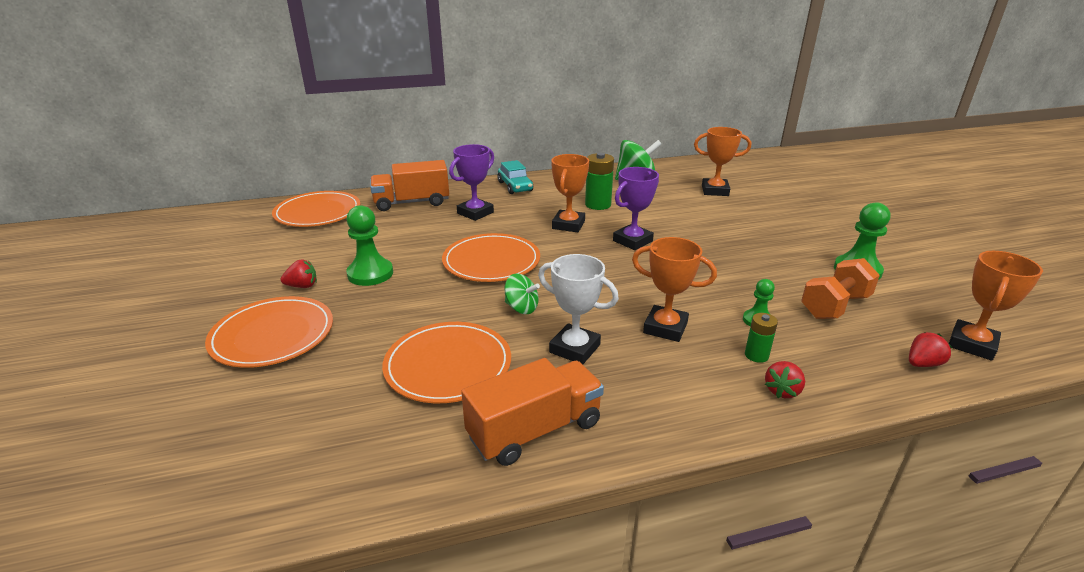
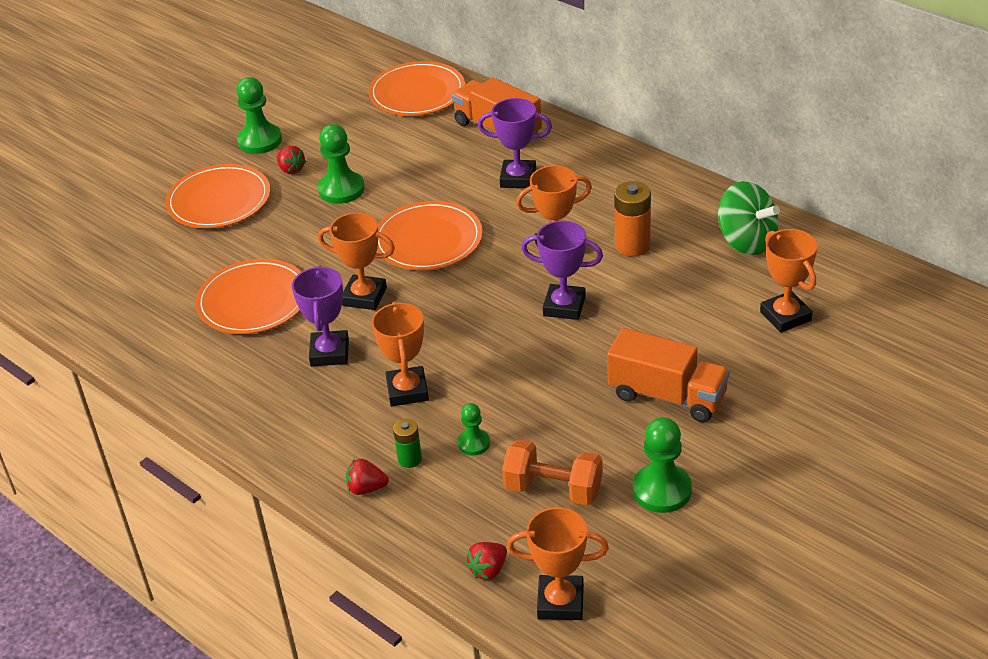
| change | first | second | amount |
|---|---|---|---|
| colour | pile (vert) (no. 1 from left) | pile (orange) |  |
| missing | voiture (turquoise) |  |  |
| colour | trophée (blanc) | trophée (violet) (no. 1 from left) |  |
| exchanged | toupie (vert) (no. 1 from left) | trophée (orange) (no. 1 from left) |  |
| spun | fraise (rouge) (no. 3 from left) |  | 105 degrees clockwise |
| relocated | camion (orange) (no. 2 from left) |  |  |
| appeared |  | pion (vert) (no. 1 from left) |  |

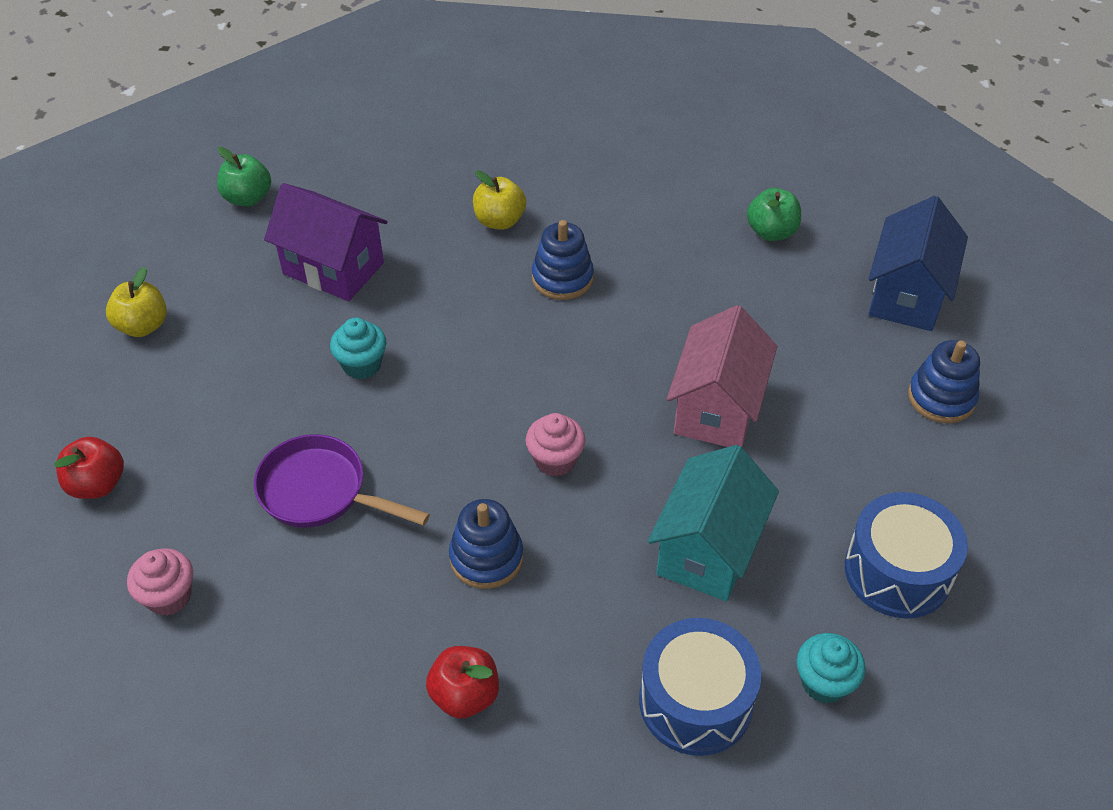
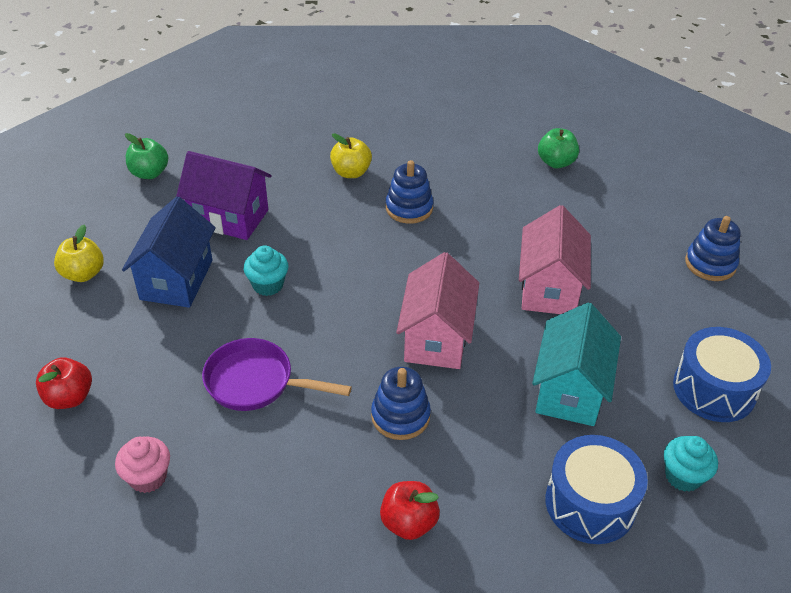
| change | first | second | amount |
|---|---|---|---|
| relocated | maison (bleu) |  |  |
| exchanged | muffin (rose) (no. 2 from left) | maison (rose) (no. 1 from left) |  |

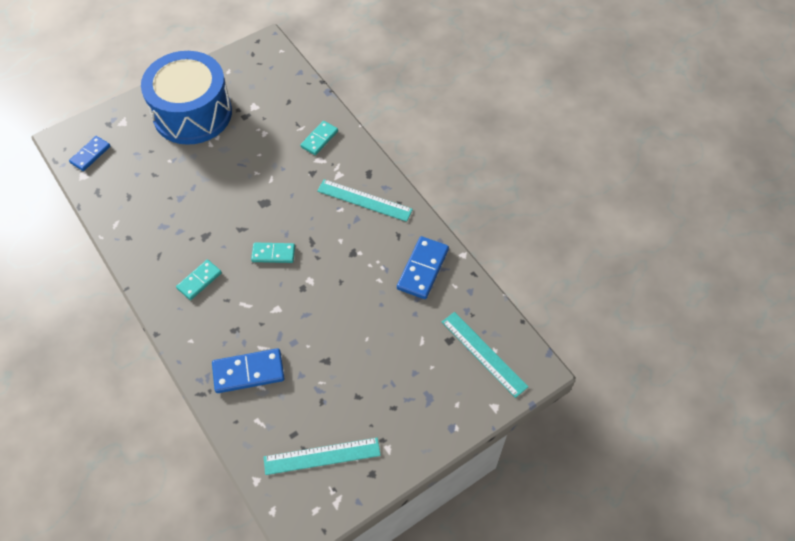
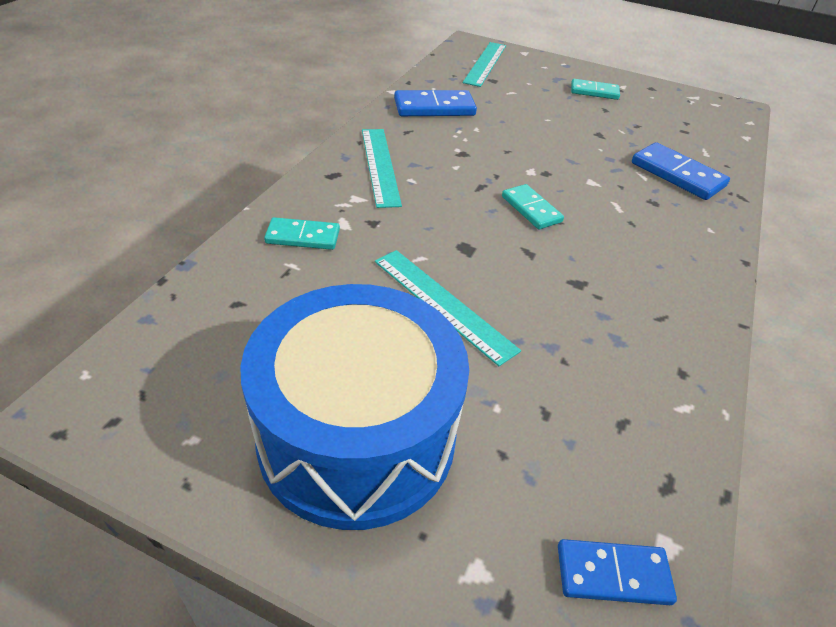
| change | first | second | amount |
|---|---|---|---|
| relocated | domino (turquoise) (no. 1 from left in the first image) | domino (turquoise) (no. 3 from left) |  |
| relocated | règle (turquoise) (no. 1 from left in the first image) | règle (turquoise) (no. 2 from left) |  |

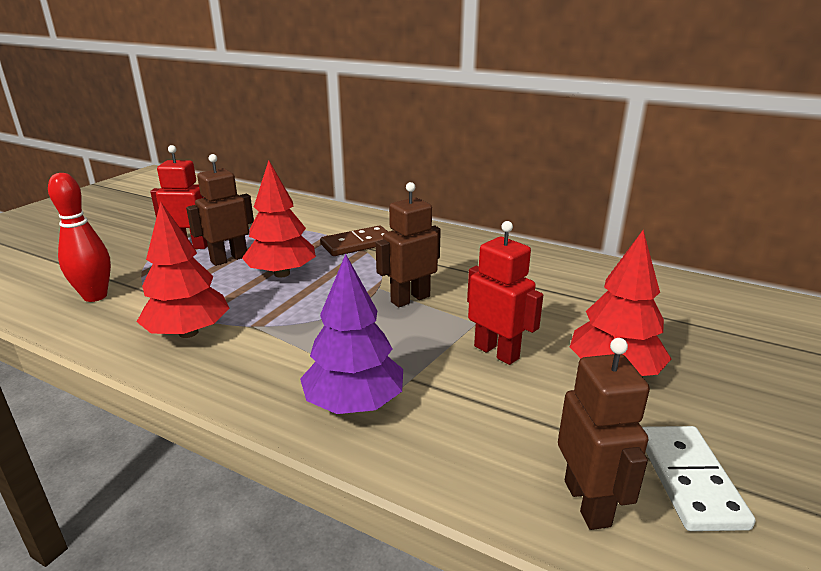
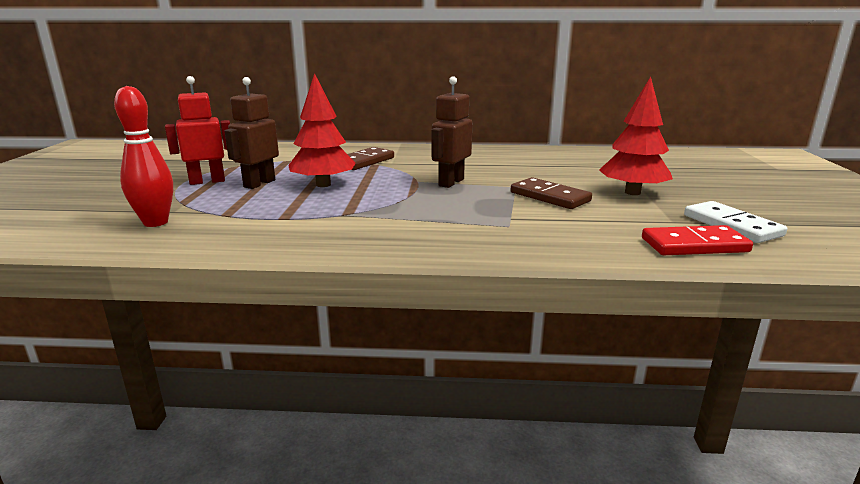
| change | first | second | amount |
|---|---|---|---|
| missing | arbre (rouge) (no. 1 from left) |  |  |
| exchanged | robot (rouge) (no. 2 from left) | domino (marron) (no. 2 from left) |  |
| missing | arbre (violet) |  |  |
| exchanged | robot (marron) (no. 3 from left) | domino (rouge) |  |

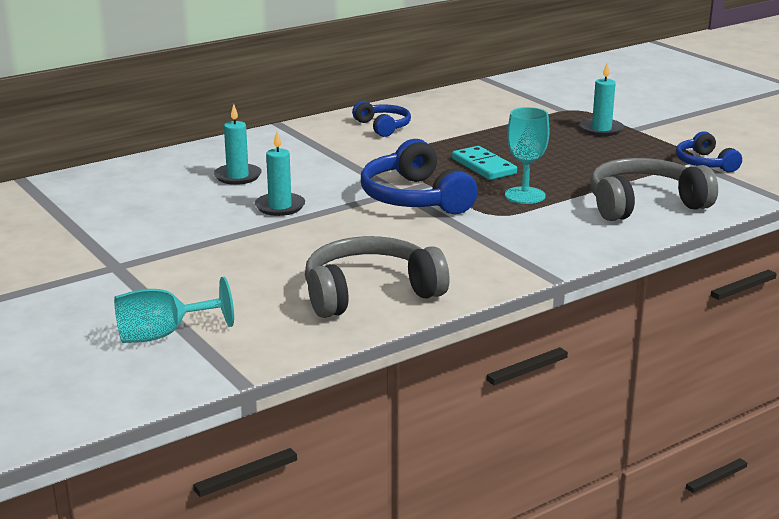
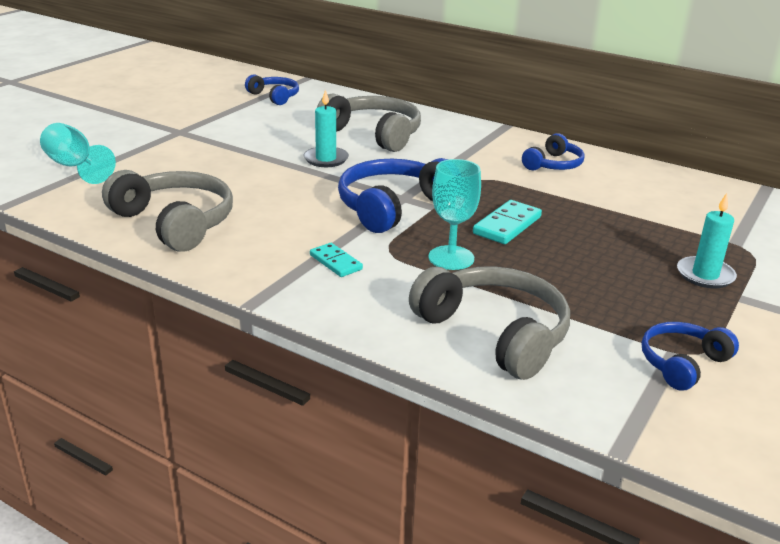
| change | first | second | amount |
|---|---|---|---|
| exchanged | bougie (turquoise) (no. 1 from left) | casque audio (gris) (no. 2 from left) |  |
| appeared |  | casque audio (bleu) (no. 1 from left) |  |
| appeared |  | domino (turquoise) (no. 1 from left) |  |

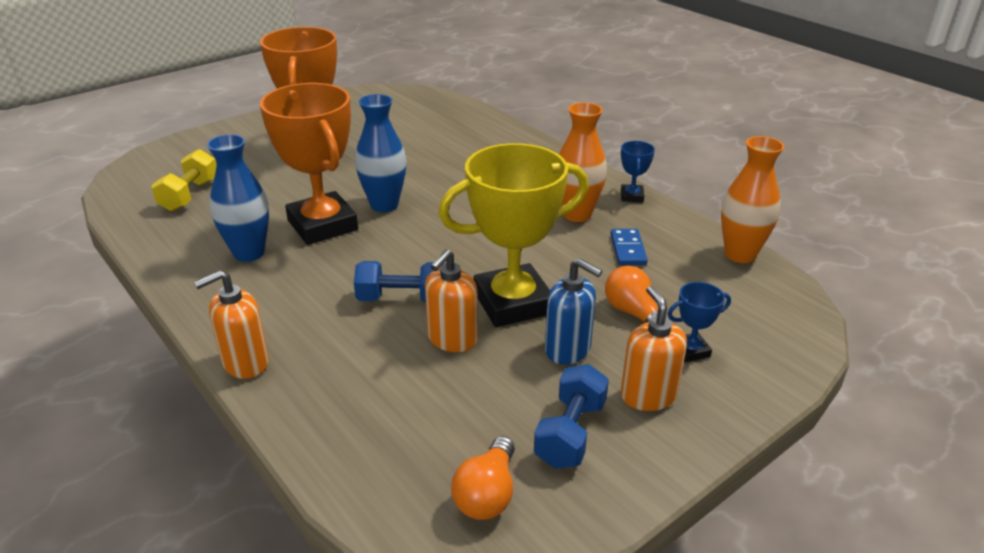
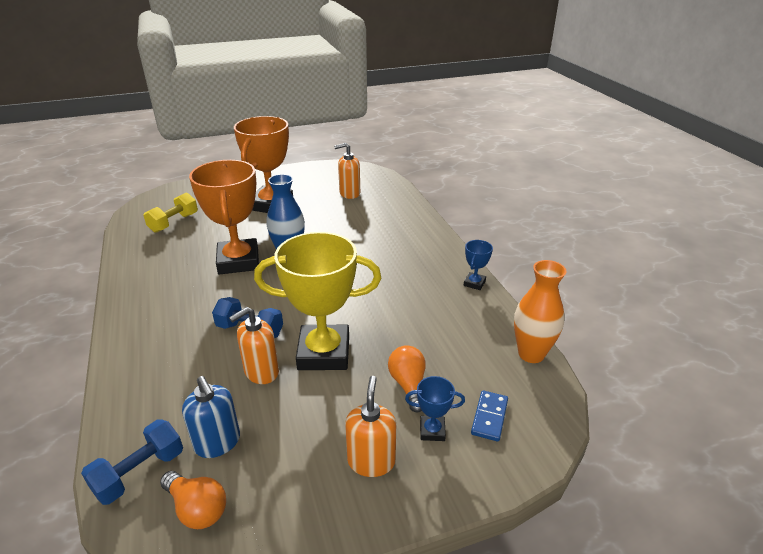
| change | first | second | amount |
|---|---|---|---|
| missing | vase (orange) (no. 1 from left) |  |  |
| missing | vase (bleu) (no. 1 from left) |  |  |
| relocated | domino (bleu) |  |  |
| relocated | distributeur de savon (bleu) |  |  |
| relocated | distributeur de savon (orange) (no. 1 from left in the first image) | distributeur de savon (orange) (no. 2 from left) |  |
| relocated | haltère (bleu) (no. 2 from left in the first image) | haltère (bleu) (no. 1 from left) |  |
| spun | ampoule (orange) (no. 1 from left) |  | 90 degrees counterclockwise |

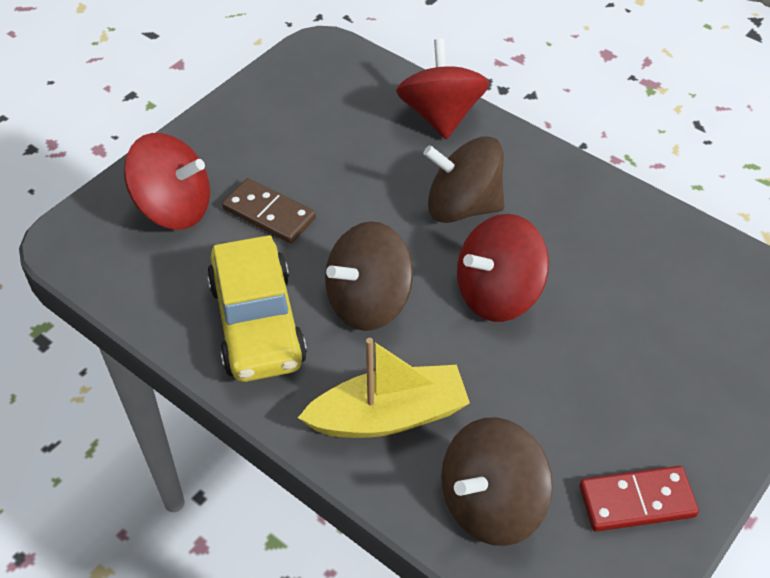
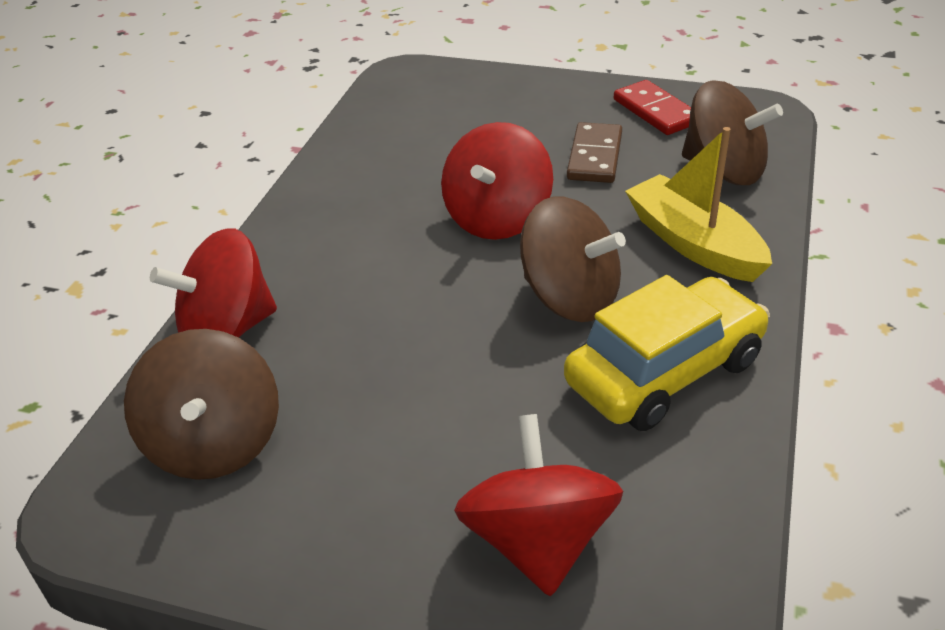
| change | first | second | amount |
|---|---|---|---|
| relocated | toupie (marron) (no. 2 from left in the first image) | toupie (marron) (no. 1 from left) |  |
| relocated | domino (marron) |  |  |
| spun | toupie (rouge) (no. 3 from left in the first image) | toupie (rouge) (no. 2 from left) | 75 degrees clockwise |

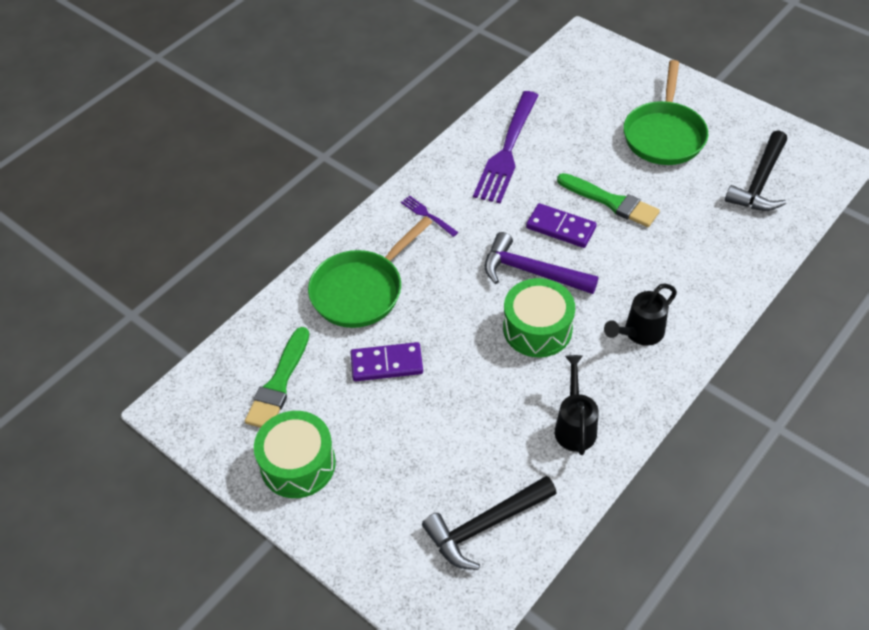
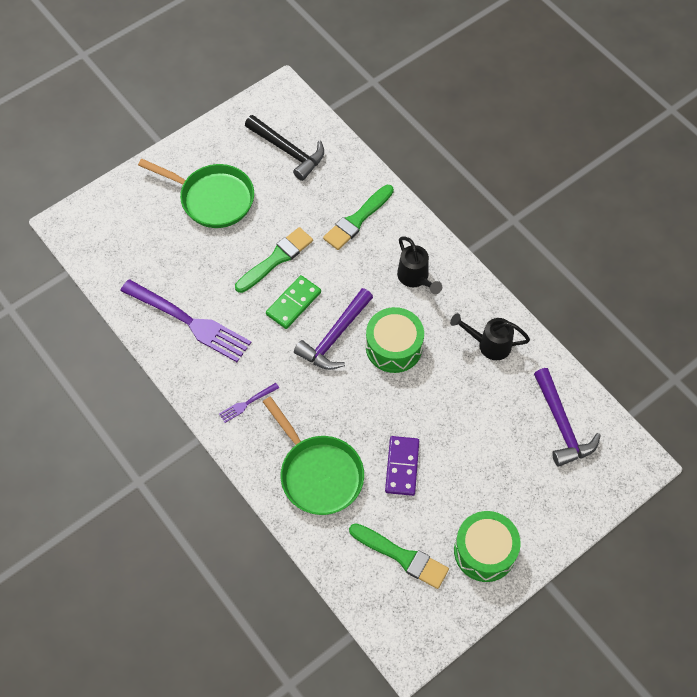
| change | first | second | amount |
|---|---|---|---|
| colour | domino (violet) (no. 2 from left) | domino (vert) |  |
| colour | marteau (noir) (no. 1 from left) | marteau (violet) (no. 2 from left) |  |
| appeared |  | pinceau (vert) (no. 2 from left) |  |

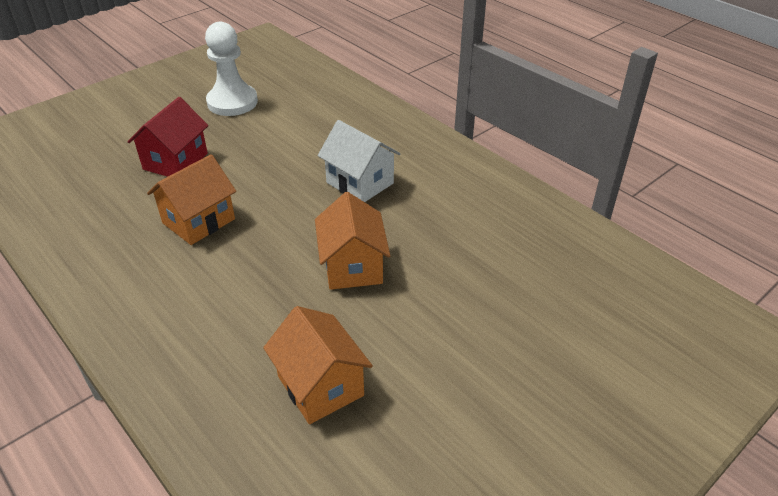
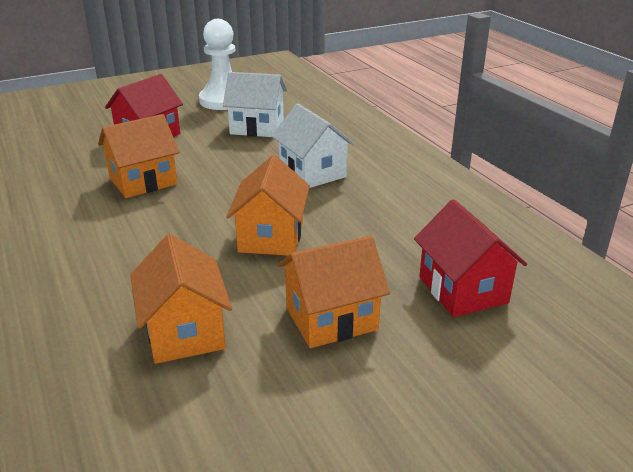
| change | first | second | amount |
|---|---|---|---|
| appeared |  | maison (blanc) (no. 1 from left) |  |
| appeared |  | maison (rouge) (no. 2 from left) |  |
| appeared |  | maison (orange) (no. 4 from left) |  |

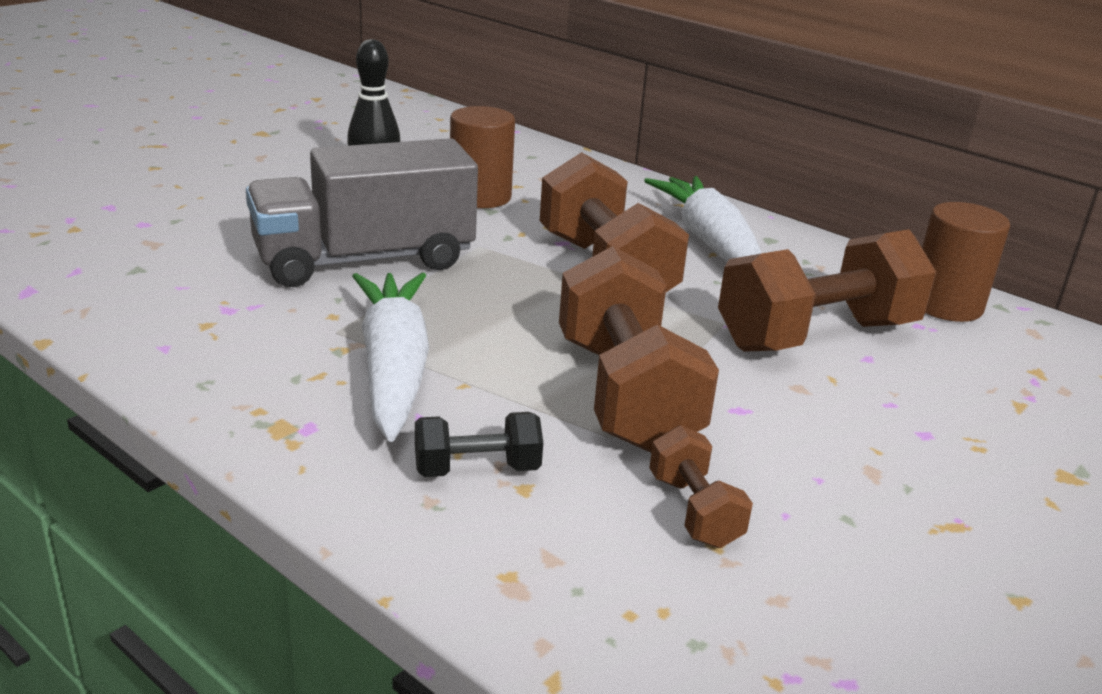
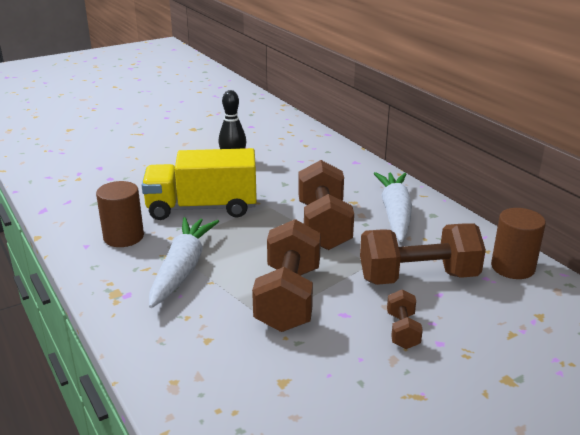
| change | first | second | amount |
|---|---|---|---|
| relocated | cylindre (marron) (no. 1 from left) |  |  |
| colour | camion (gris) | camion (jaune) |  |
| missing | haltère (noir) |  |  |
| relocated | haltère (marron) (no. 3 from left) |  |  |

